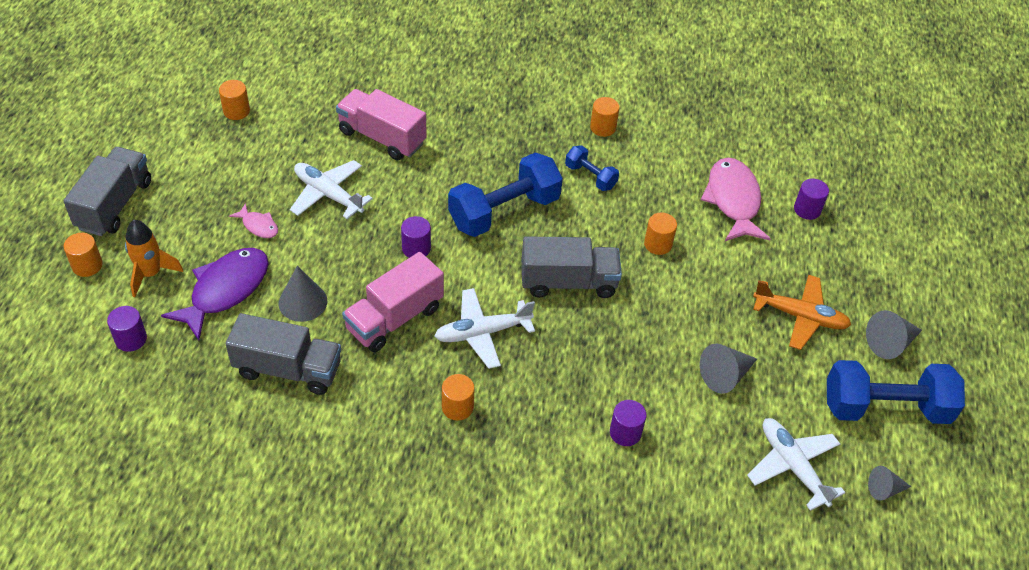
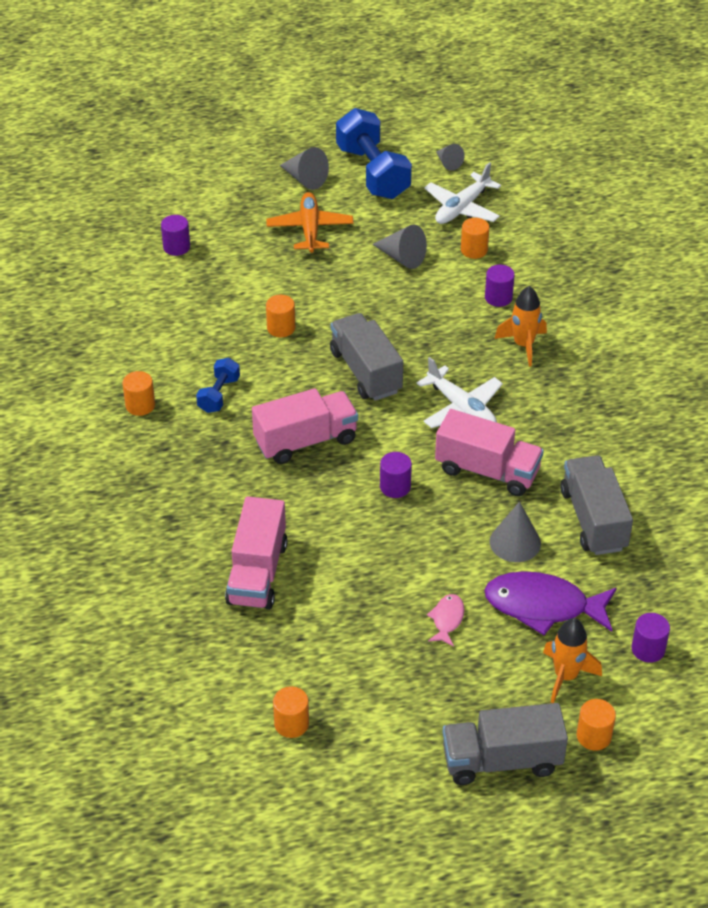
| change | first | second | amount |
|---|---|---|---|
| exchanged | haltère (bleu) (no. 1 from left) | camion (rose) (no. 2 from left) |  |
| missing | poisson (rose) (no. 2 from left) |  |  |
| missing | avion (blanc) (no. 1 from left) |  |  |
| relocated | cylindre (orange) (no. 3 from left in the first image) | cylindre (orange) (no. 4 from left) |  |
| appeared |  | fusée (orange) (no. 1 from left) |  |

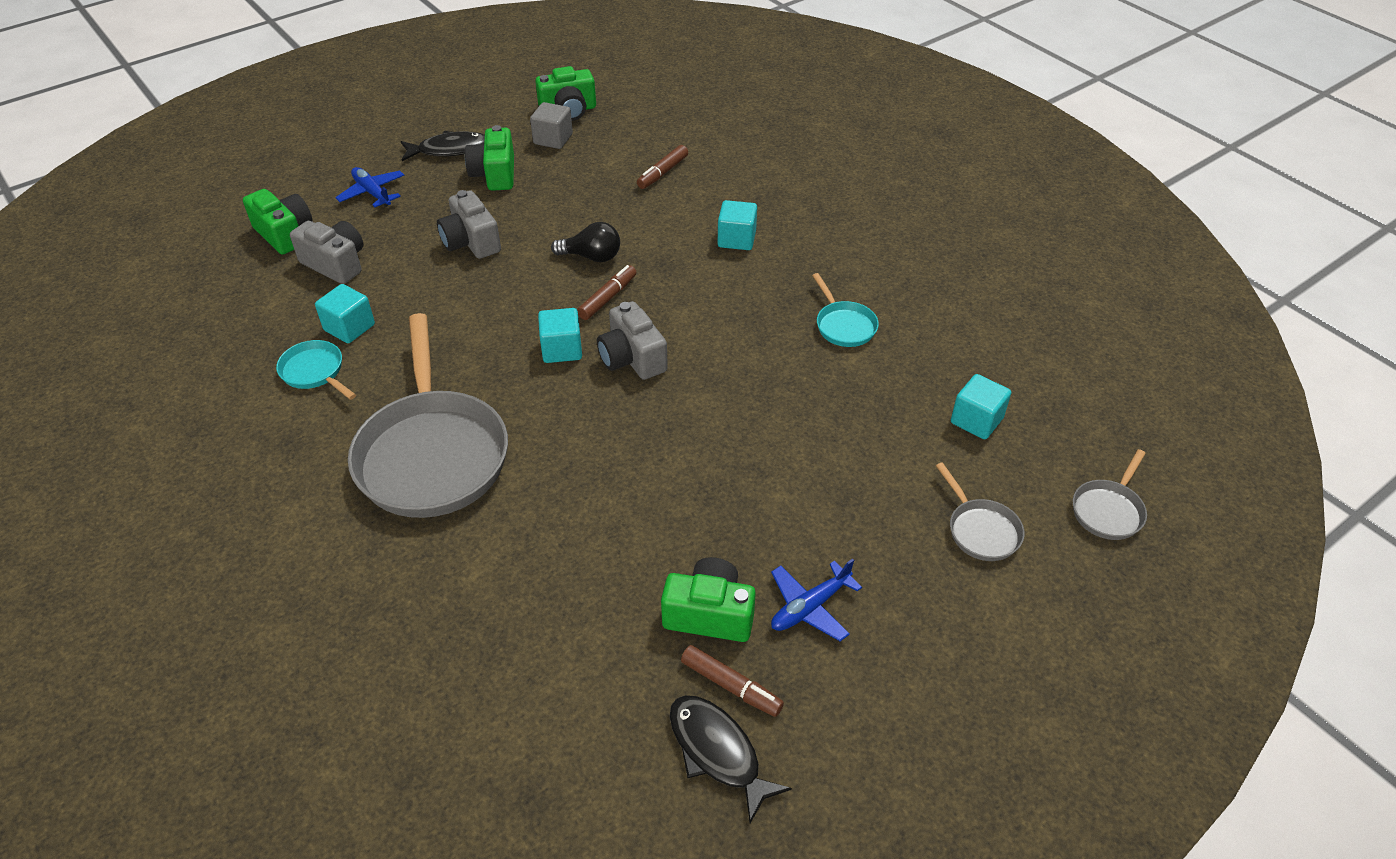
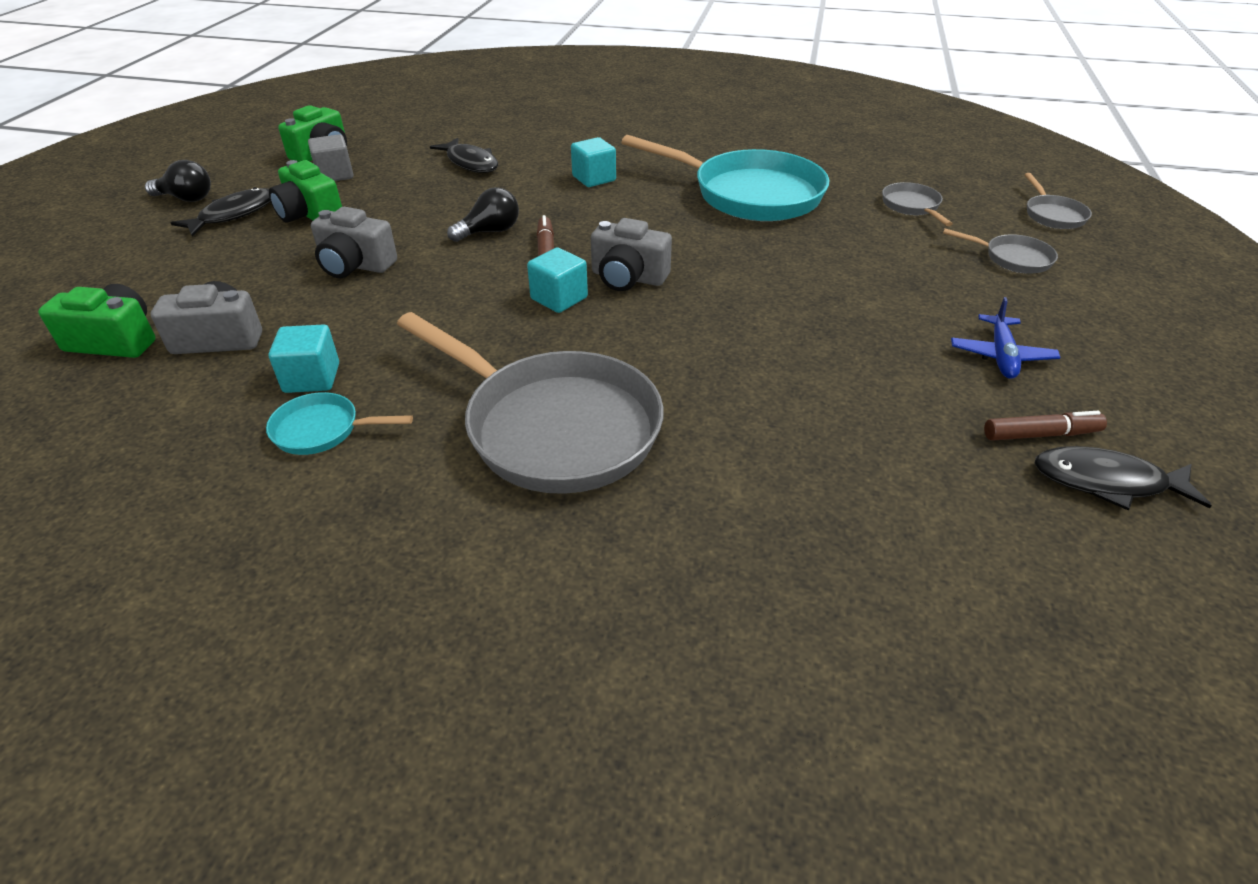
| change | first | second | amount |
|---|---|---|---|
| exchanged | feutre (marron) (no. 2 from left) | poisson (noir) (no. 2 from left) |  |
| missing | avion (bleu) (no. 1 from left) |  |  |
| size | poêle (turquoise) (no. 2 from left) |  | x2.25 |
| exchanged | cube (turquoise) (no. 4 from left) | poêle (gris) (no. 2 from left) |  |
| missing | appareil photo (vert) (no. 4 from left) |  |  |
| appeared |  | ampoule (noir) (no. 1 from left) |  |

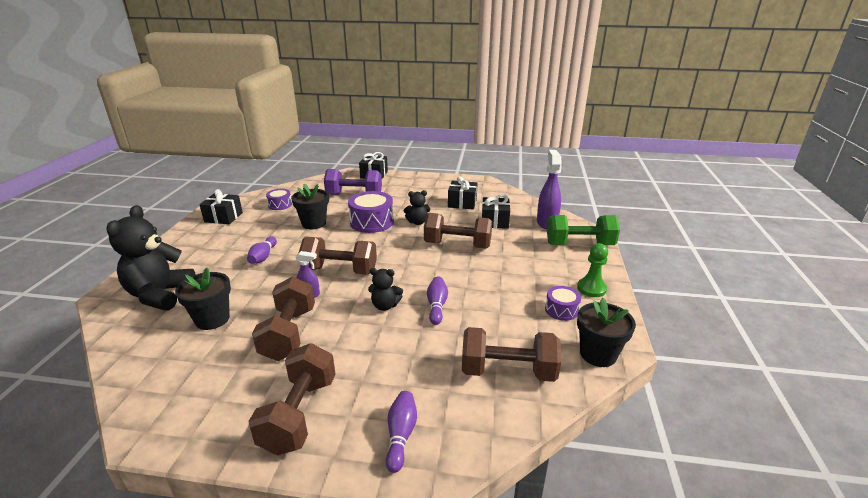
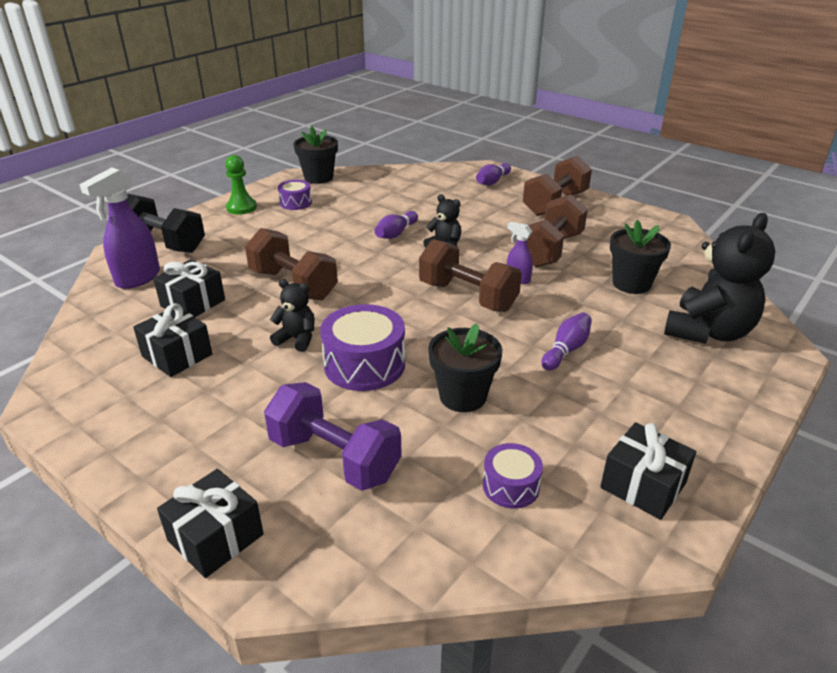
| change | first | second | amount |
|---|---|---|---|
| colour | haltère (vert) | haltère (noir) |  |
| missing | haltère (marron) (no. 5 from left) |  |  |

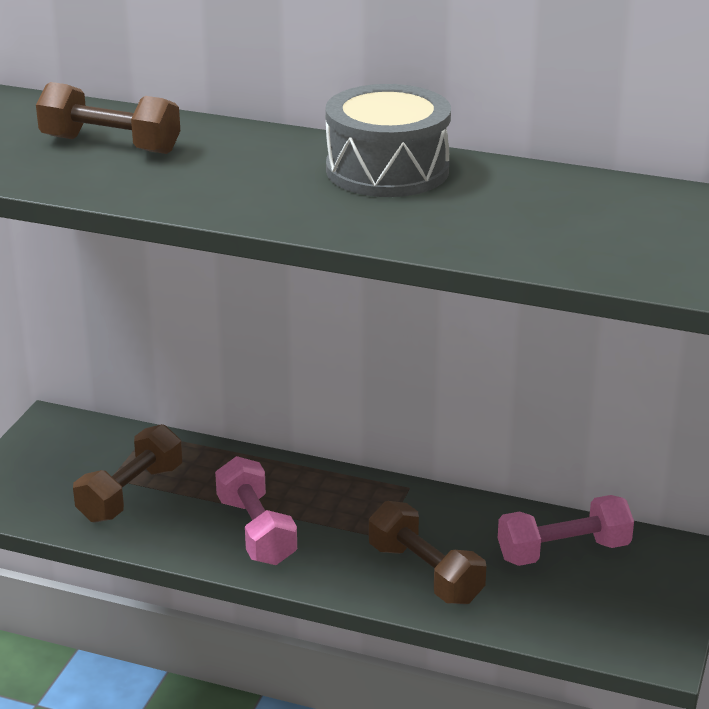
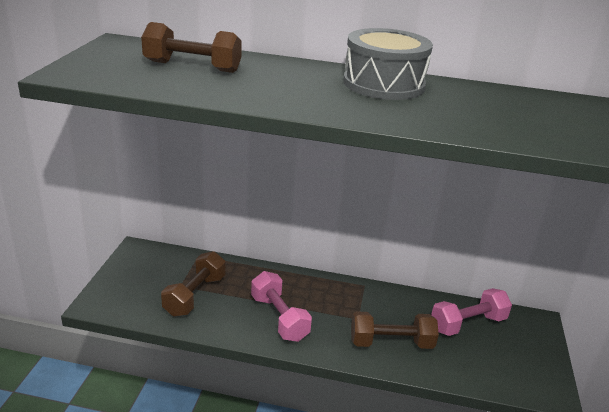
| change | first | second | amount |
|---|---|---|---|
| spun | haltère (marron) (no. 3 from left) |  | 45 degrees counterclockwise |

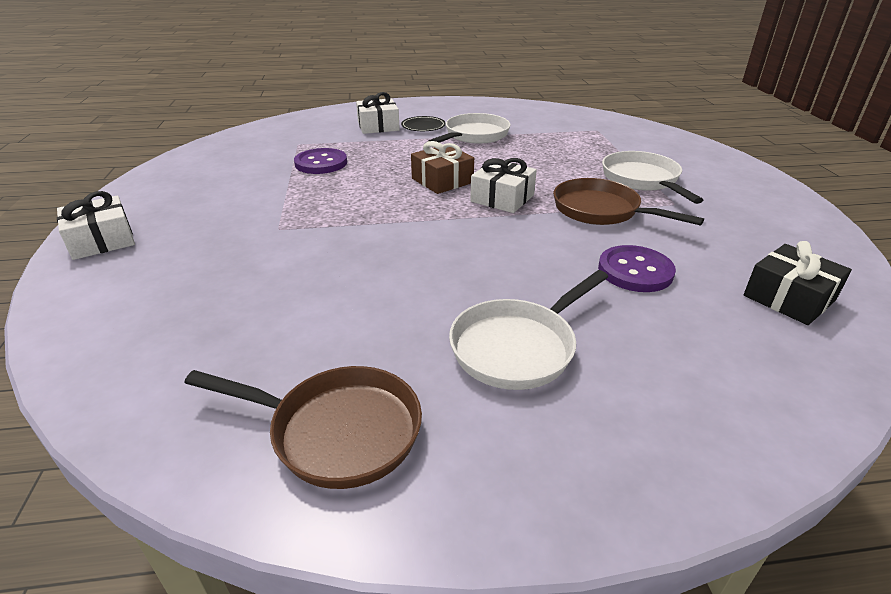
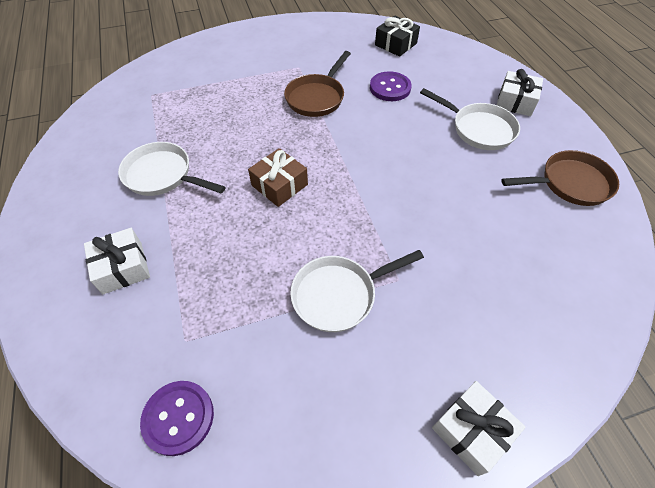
| change | first | second | amount |
|---|---|---|---|
| missing | assiette (noir) |  |  |
| relocated | bouton (violet) (no. 1 from left) |  |  |
| relocated | poêle (blanc) (no. 3 from left in the first image) | poêle (blanc) (no. 2 from left) |  |
| relocated | cadeau (blanc) (no. 3 from left) |  |  |
| spun | poêle (marron) (no. 1 from left in the first image) | poêle (marron) (no. 2 from left) | 75 degrees clockwise |

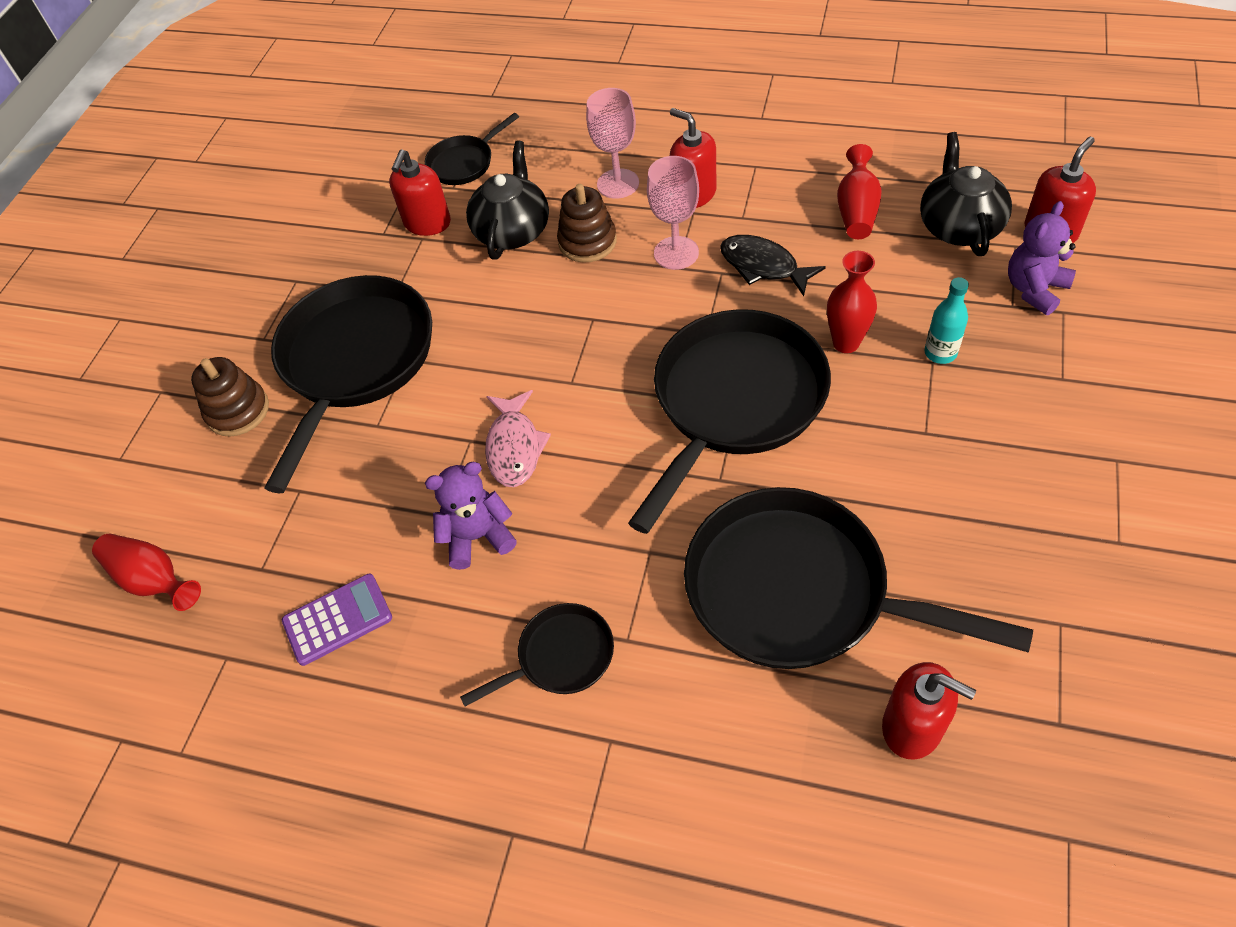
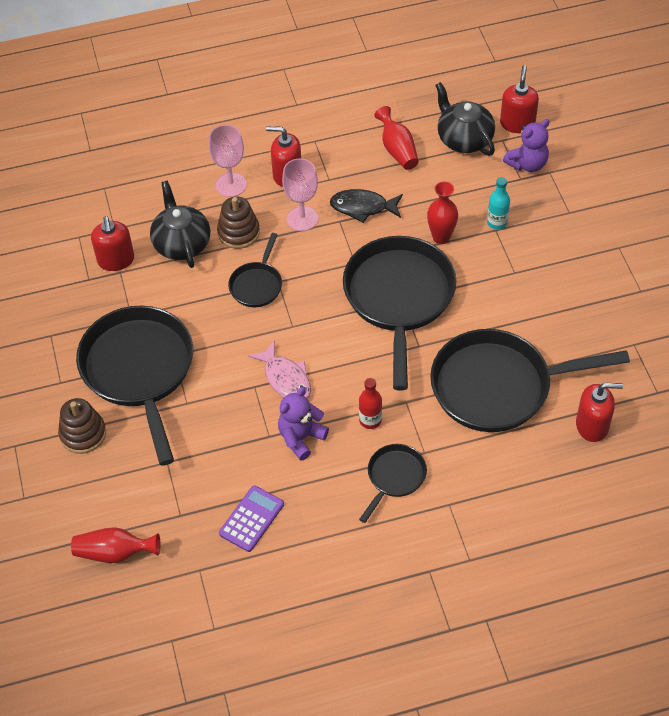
| change | first | second | amount |
|---|---|---|---|
| relocated | poêle (noir) (no. 2 from left) |  |  |
| spun | ours en peluche (violet) (no. 2 from left) |  | 135 degrees counterclockwise |
| appeared |  | bouteille (rouge) |  |

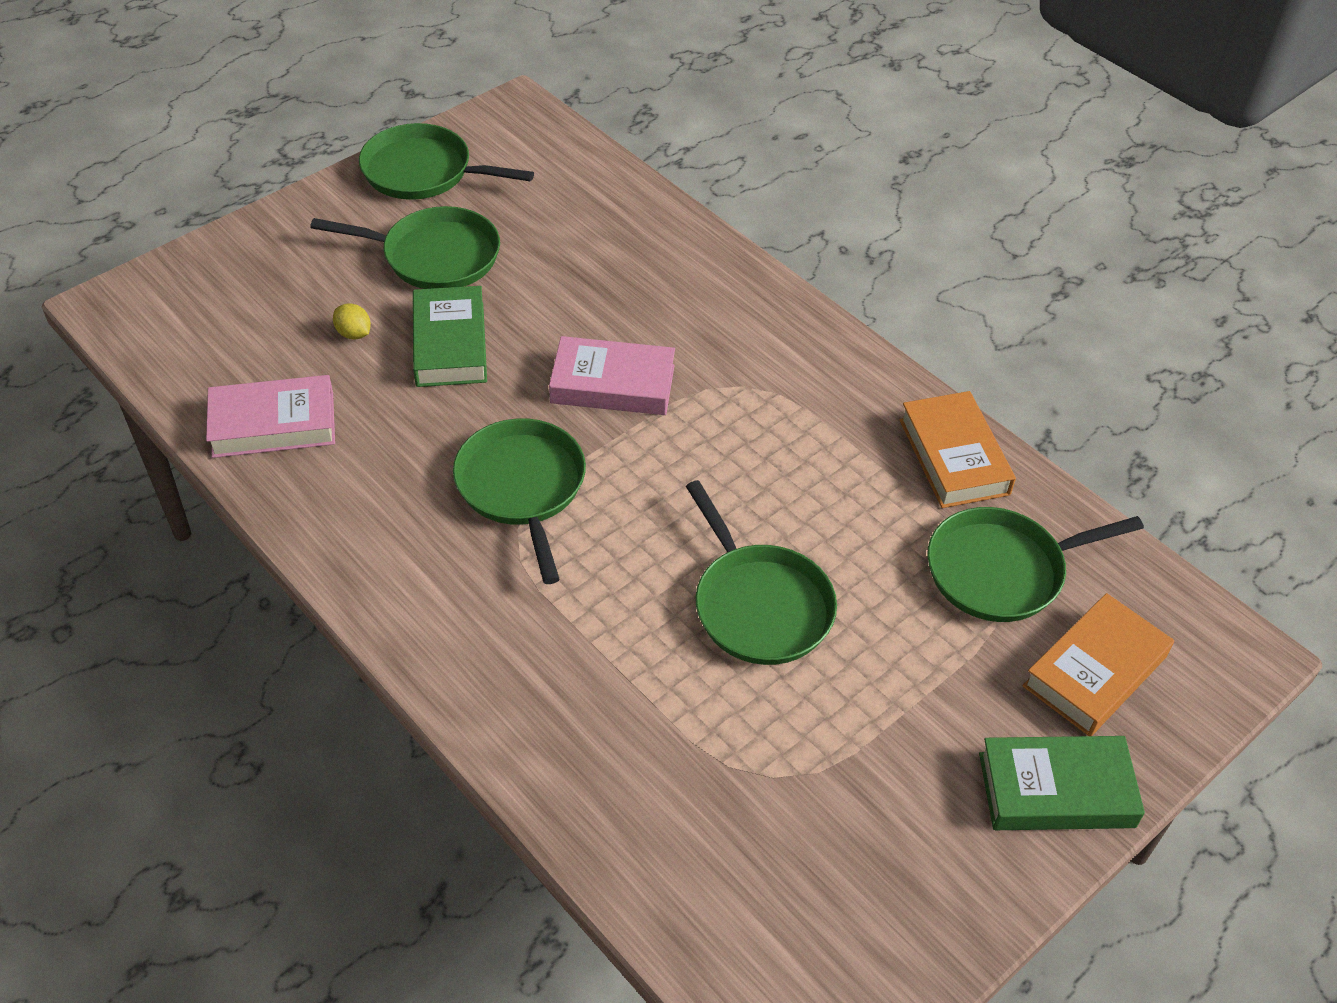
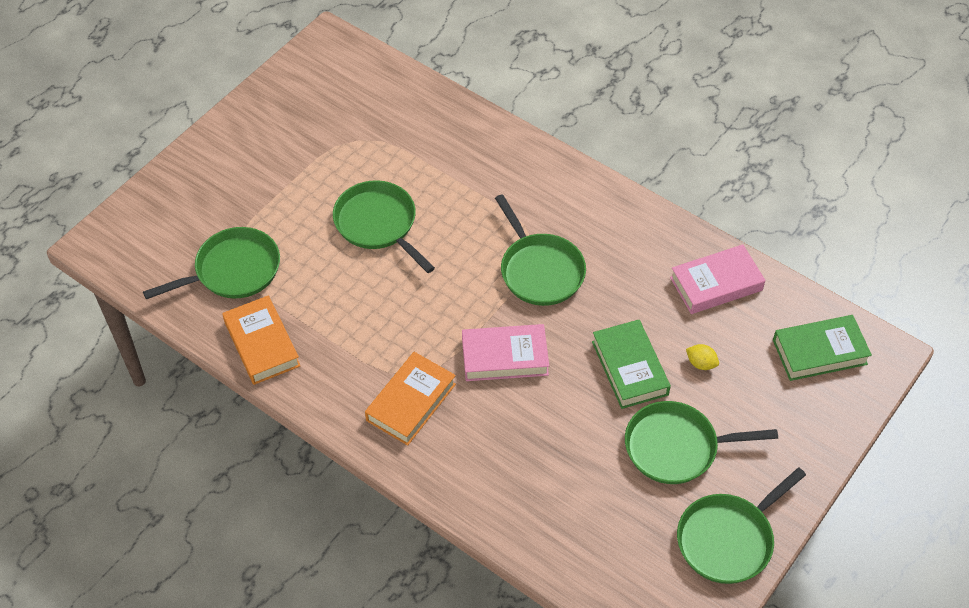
| change | first | second | amount |
|---|---|---|---|
| spun | poêle (vert) (no. 2 from left in the first image) | poêle (vert) (no. 5 from left) | 135 degrees clockwise |
| relocated | livre (orange) (no. 2 from left) |  |  |
| relocated | livre (vert) (no. 2 from left) |  |  |

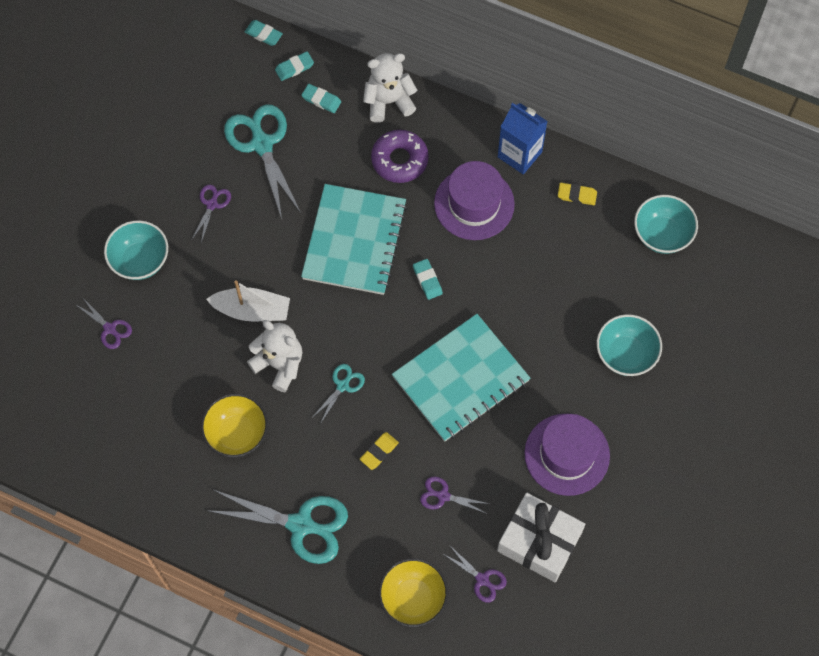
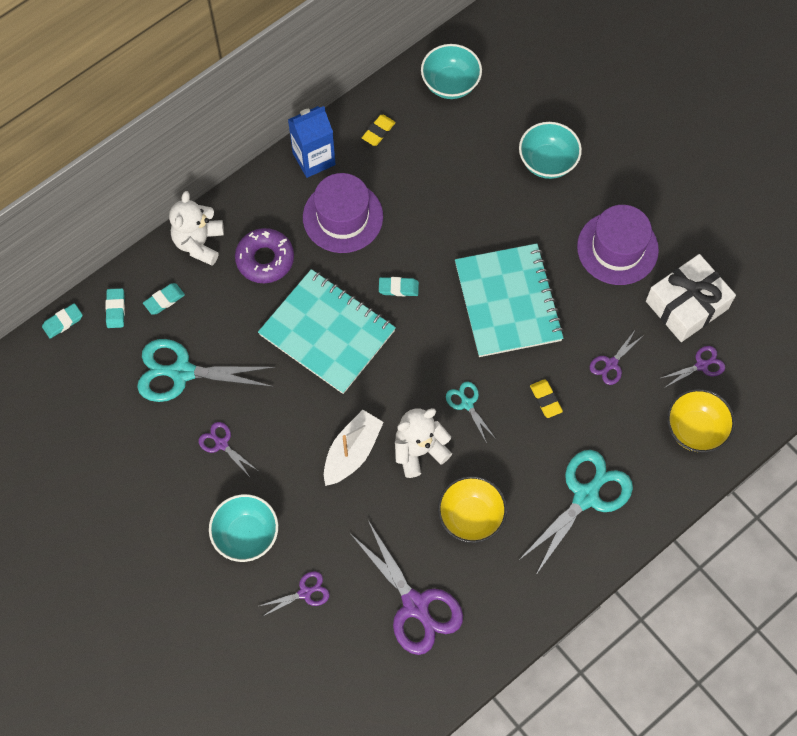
| change | first | second | amount |
|---|---|---|---|
| appeared |  | ciseaux (violet) (no. 3 from left) |  |

